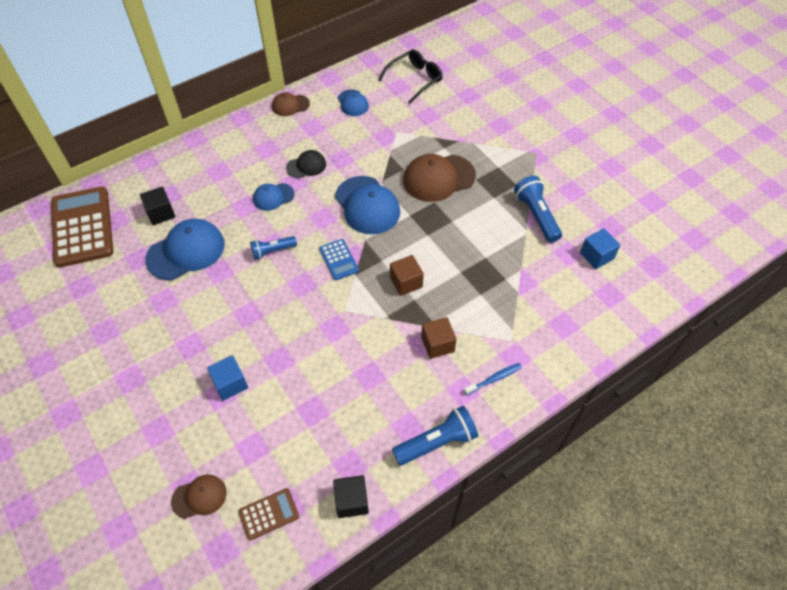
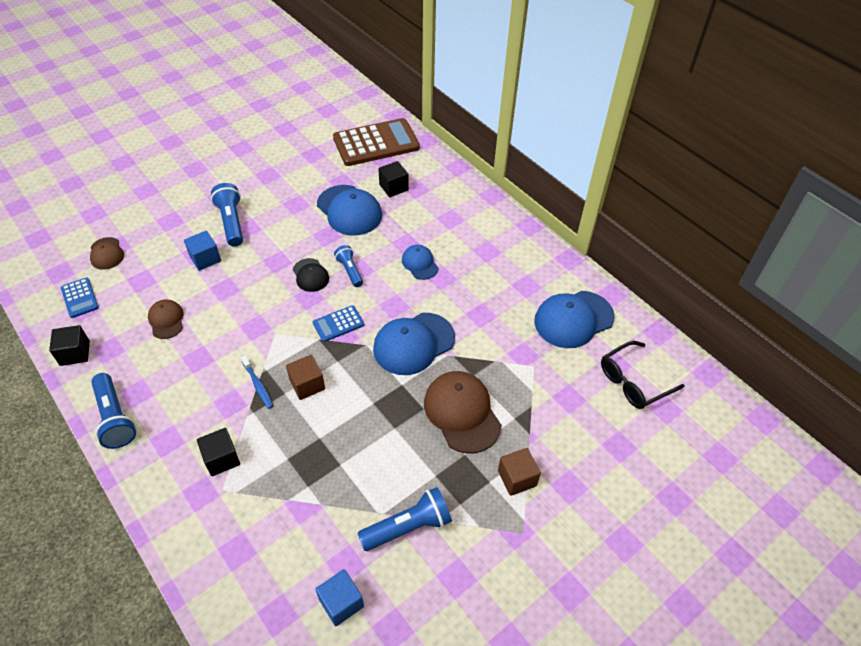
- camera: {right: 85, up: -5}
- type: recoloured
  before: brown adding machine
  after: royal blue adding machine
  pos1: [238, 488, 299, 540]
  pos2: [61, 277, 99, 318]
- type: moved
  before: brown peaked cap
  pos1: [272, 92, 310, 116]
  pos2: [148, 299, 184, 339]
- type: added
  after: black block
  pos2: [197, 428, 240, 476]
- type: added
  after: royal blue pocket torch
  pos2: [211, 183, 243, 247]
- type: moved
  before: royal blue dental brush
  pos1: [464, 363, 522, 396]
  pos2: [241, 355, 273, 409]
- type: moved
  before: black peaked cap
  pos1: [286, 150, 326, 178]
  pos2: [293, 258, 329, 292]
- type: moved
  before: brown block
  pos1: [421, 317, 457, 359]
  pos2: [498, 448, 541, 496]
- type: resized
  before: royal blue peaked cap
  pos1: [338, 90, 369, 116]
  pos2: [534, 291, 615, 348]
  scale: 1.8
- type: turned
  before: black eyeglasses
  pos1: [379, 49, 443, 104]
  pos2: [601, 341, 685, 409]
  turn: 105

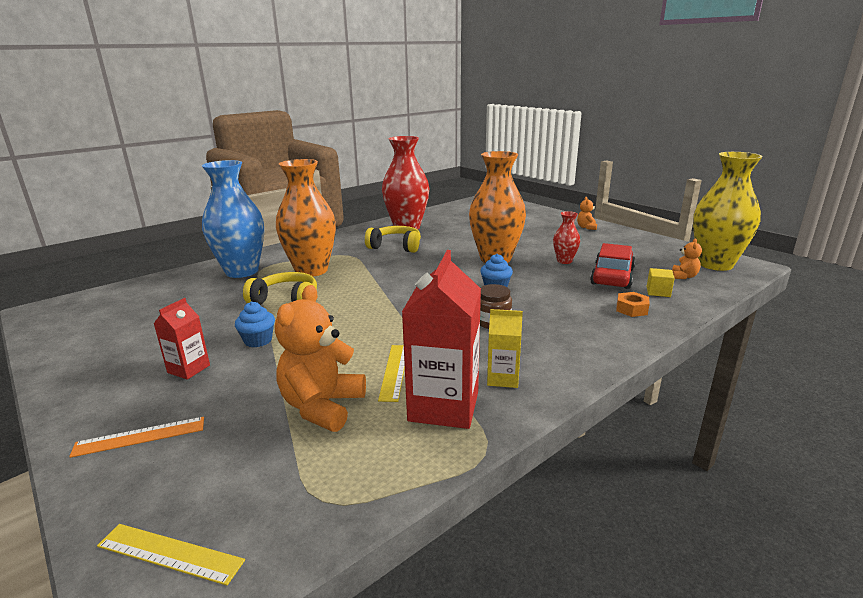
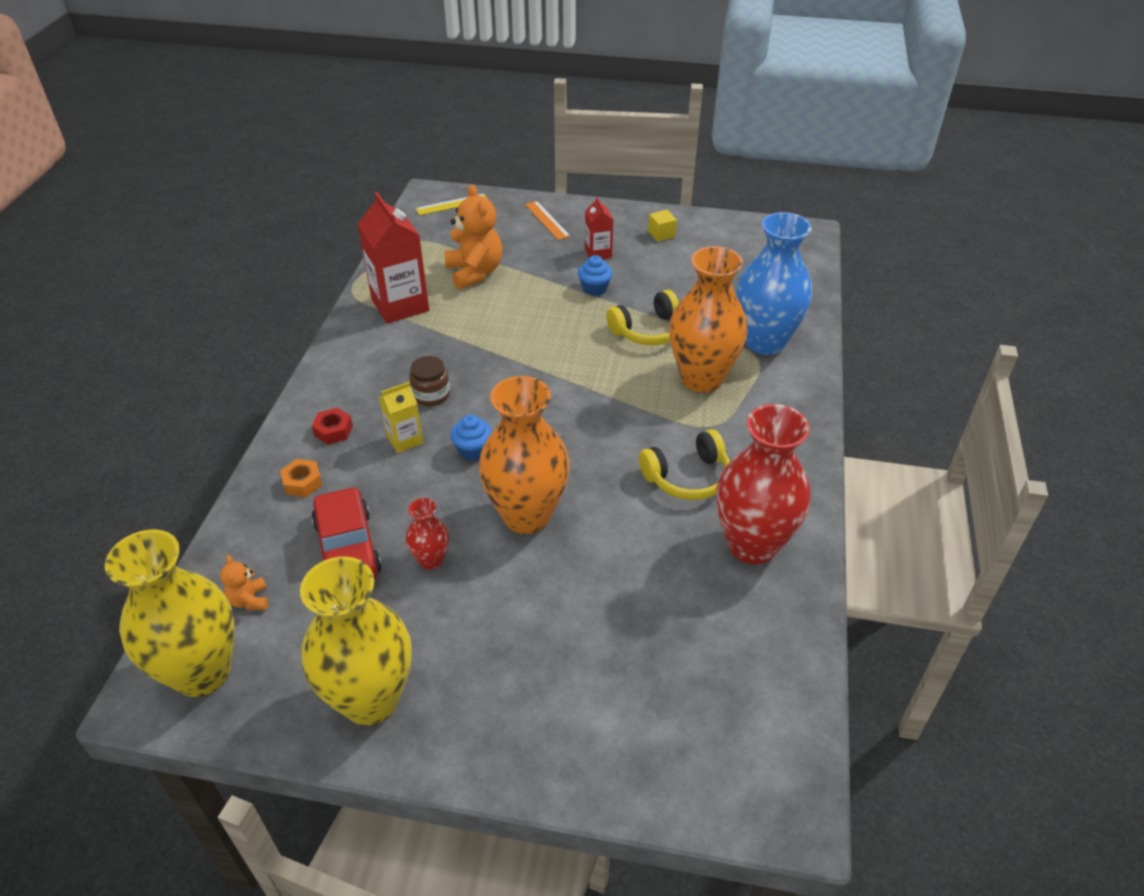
- camera: {right: 140, up: 20}
- type: added
  after: golden tall vase
  pos2: [300, 556, 412, 725]
- type: added
  after: scarlet hexagon nut
  pos2: [312, 408, 353, 445]
- type: moved
  before: golden milk carton
  pos1: [487, 309, 523, 388]
  pos2: [379, 382, 423, 453]
- type: turned
  before: orange measuring stick
  pos1: [69, 417, 204, 458]
  pos2: [525, 201, 570, 240]
  turn: -60
- type: moved
  before: golden block
  pos1: [647, 268, 675, 297]
  pos2: [648, 210, 677, 242]
- type: removed
  before: golden measuring stick
  pos1: [378, 345, 405, 402]
- type: removed
  before: orange teddy
  pos1: [577, 197, 597, 230]

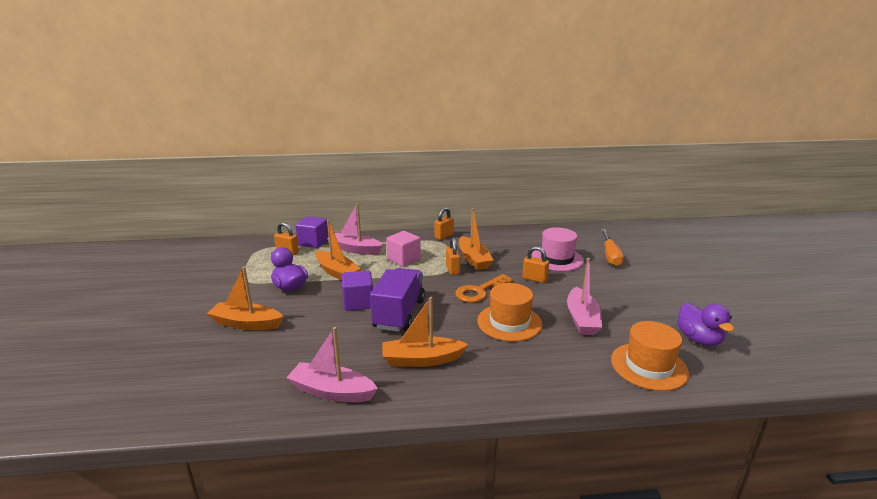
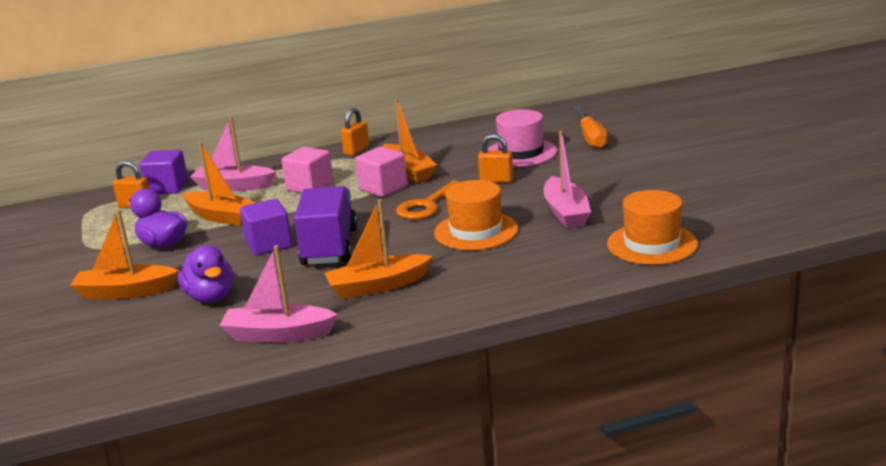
- camera: {right: -10, up: 0}
- type: moved
  before: royal purple toy duck
  pos1: [677, 302, 734, 346]
  pos2: [177, 245, 233, 303]
- type: replaced
  before: orange small lock
  after: rosy block
  pos1: [446, 237, 460, 275]
  pos2: [355, 147, 408, 197]

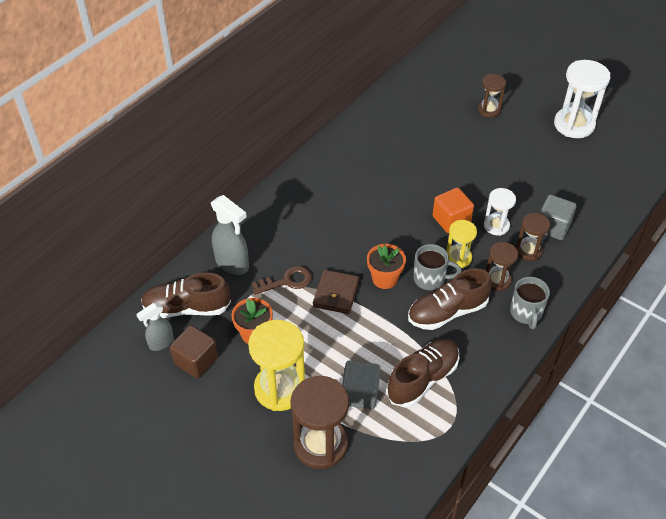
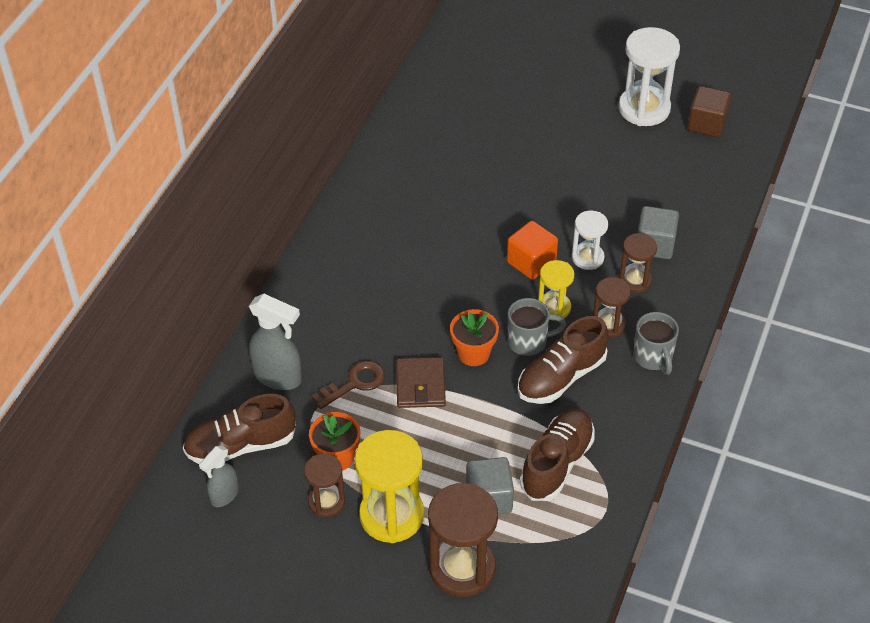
- camera: {right: -15, up: 0}
- type: moved
  before: brown sand timer
  pos1: [478, 74, 506, 118]
  pos2: [304, 454, 345, 517]
- type: moved
  before: brown block
  pos1: [170, 325, 218, 378]
  pos2: [687, 86, 731, 137]

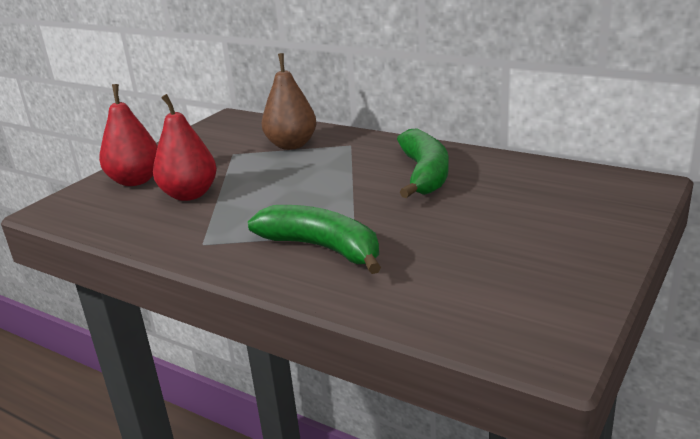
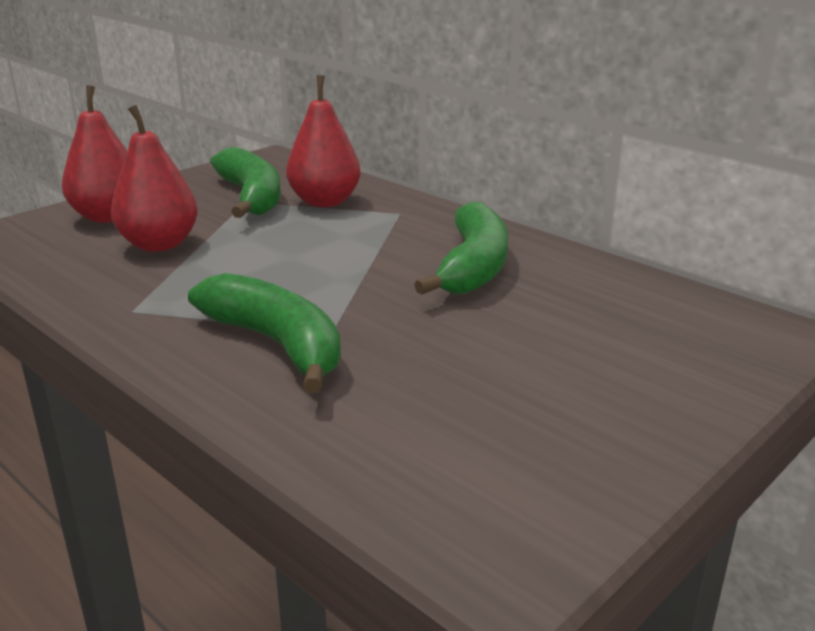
- camera: {right: 10, up: 0}
- type: added
  after: emerald banana fruit
  pos2: [210, 147, 281, 218]
- type: recoloured
  before: brown pear
  after: scarlet pear
  pos1: [262, 53, 317, 150]
  pos2: [286, 75, 361, 207]

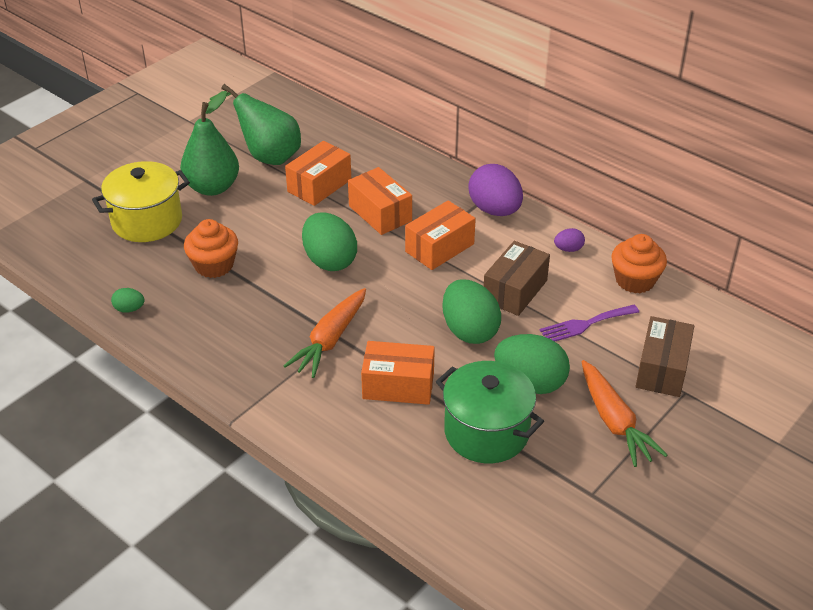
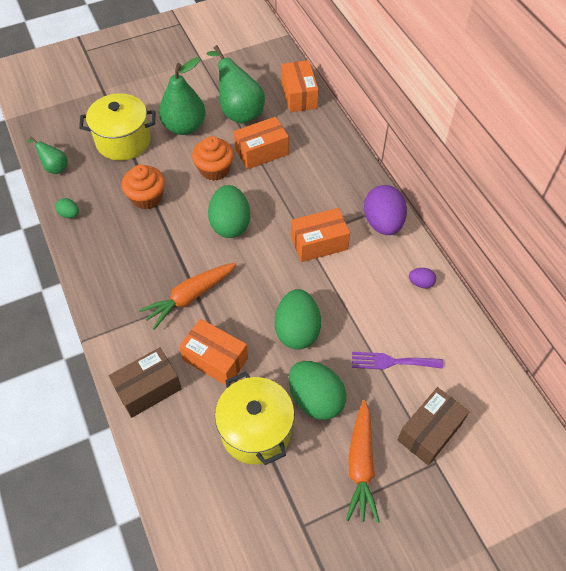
- camera: {right: 25, up: 15}
- type: added
  after: emerald pear
  pos2: [26, 136, 68, 174]
- type: moved
  before: brown package
  pos1: [484, 241, 550, 316]
  pos2: [108, 347, 182, 418]
- type: moved
  before: orange cupcake
  pos1: [611, 234, 667, 293]
  pos2: [192, 136, 234, 181]
- type: recoloured
  before: emerald cooking pot
  after: golden cooking pot
  pos1: [436, 361, 544, 463]
  pos2: [215, 372, 295, 465]
- type: moved
  before: orange package
  pos1: [348, 167, 412, 235]
  pos2: [281, 60, 319, 112]

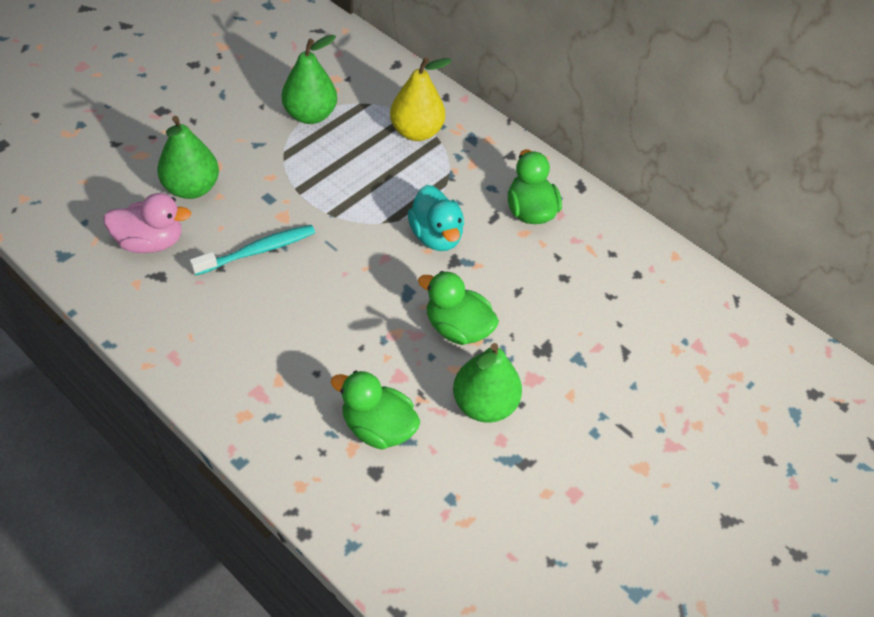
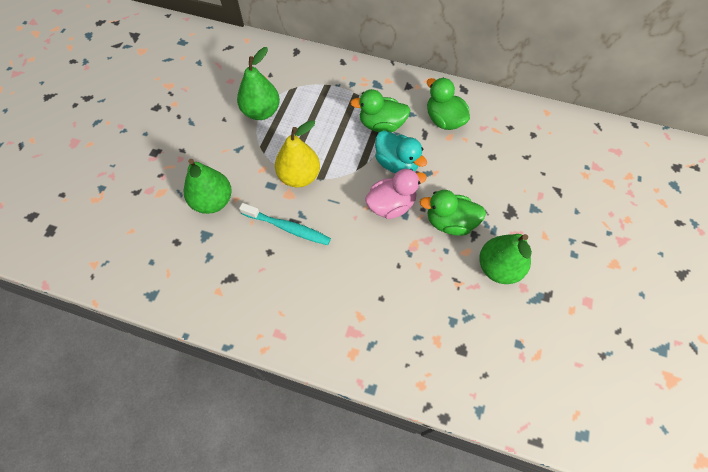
- camera: {right: -20, up: 10}
- type: turned
  before: teal dental brush
  pos1: [190, 225, 315, 276]
  pos2: [239, 203, 331, 245]
  turn: 75
- type: moved
  before: golden pear
  pos1: [390, 57, 452, 141]
  pos2: [275, 120, 320, 187]
- type: moved
  before: emerald toy duck
  pos1: [331, 370, 420, 450]
  pos2: [350, 89, 411, 132]
- type: moved
  before: rosy toy duck
  pos1: [103, 193, 191, 253]
  pos2: [365, 169, 427, 219]

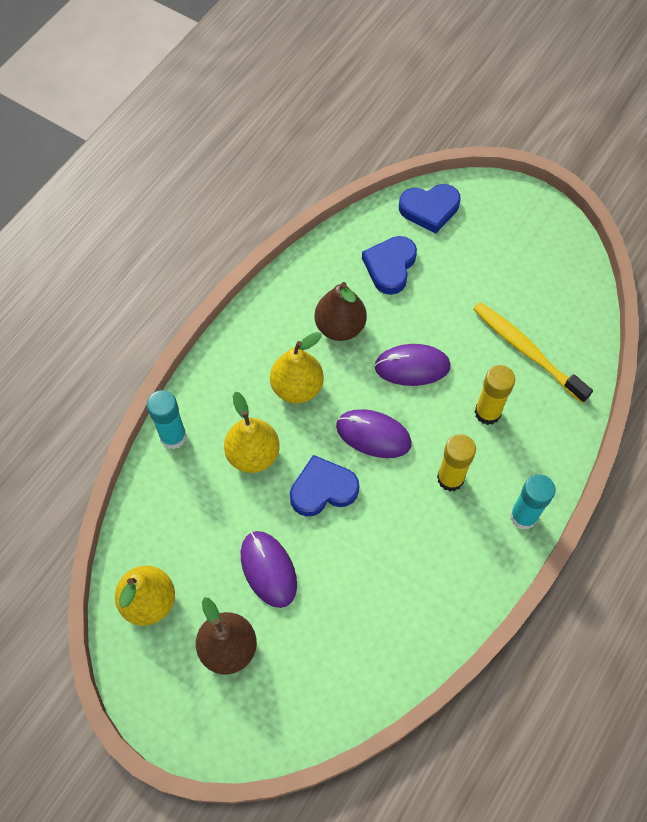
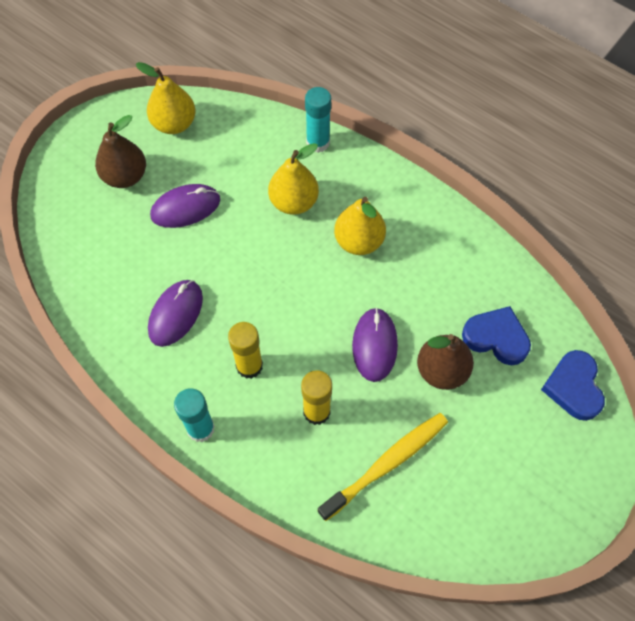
- camera: {right: 95, up: 0}
- type: moved
  before: royal purple mouse
  pos1: [336, 409, 412, 458]
  pos2: [148, 280, 203, 347]
- type: moved
  before: brown pear
  pos1: [315, 282, 367, 341]
  pos2: [417, 334, 474, 390]
- type: removed
  before: royal blue love heart
  pos1: [290, 455, 359, 517]

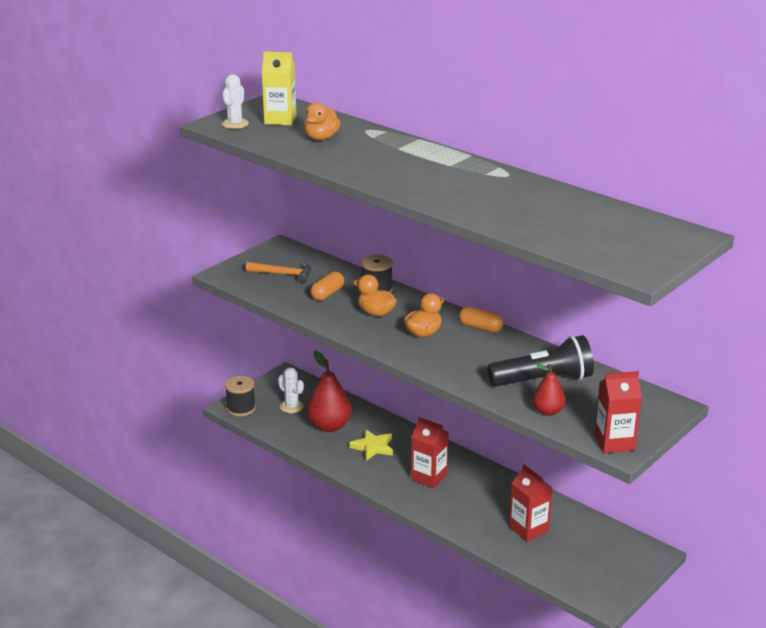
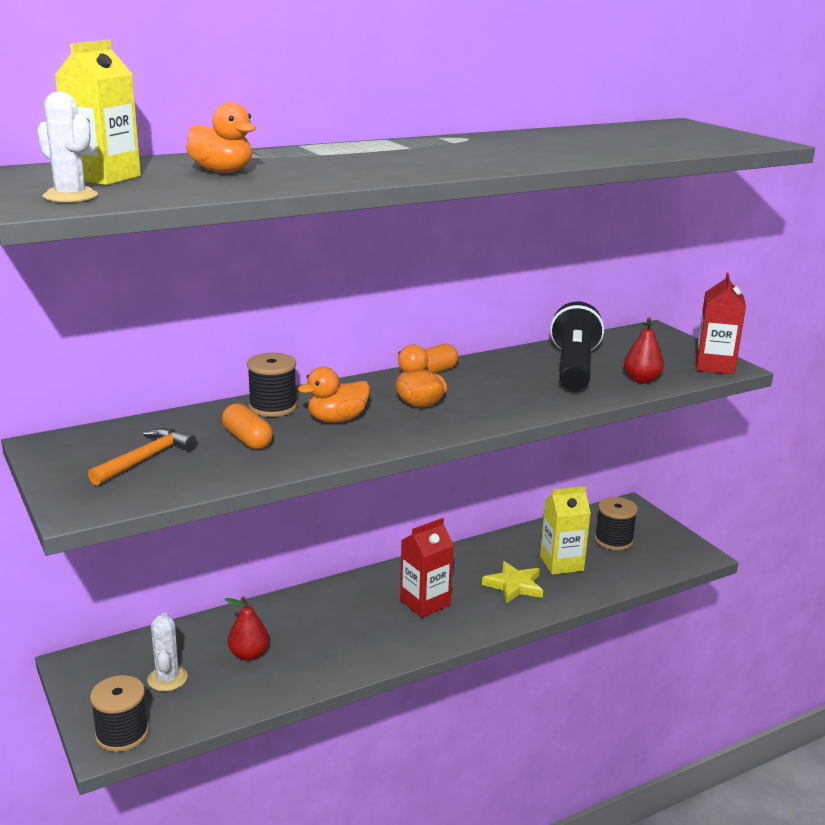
- camera: {right: -70, up: -5}
- type: turned
  before: white saguaro cactus
  pos1: [278, 367, 304, 413]
  pos2: [147, 613, 188, 691]
  turn: -75
- type: resized
  before: scarlet pear
  pos1: [307, 350, 352, 432]
  pos2: [224, 596, 269, 661]
  scale: 0.58
- type: moved
  before: golden star
  pos1: [349, 429, 393, 461]
  pos2: [482, 561, 543, 604]
- type: recoloured
  before: scarlet milk carton
  after: golden milk carton
  pos1: [509, 464, 552, 542]
  pos2: [540, 486, 591, 575]
- type: added
  after: black reel of thread
  pos2: [595, 497, 638, 550]

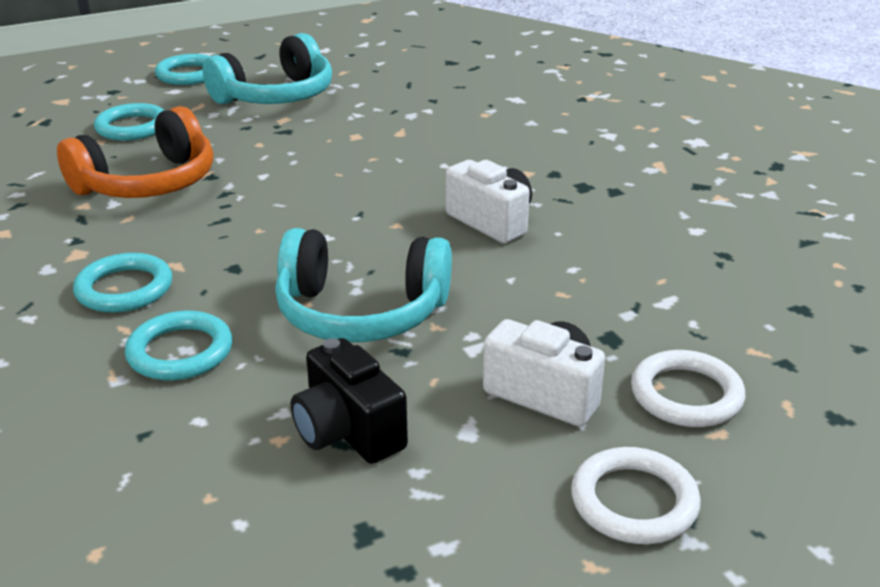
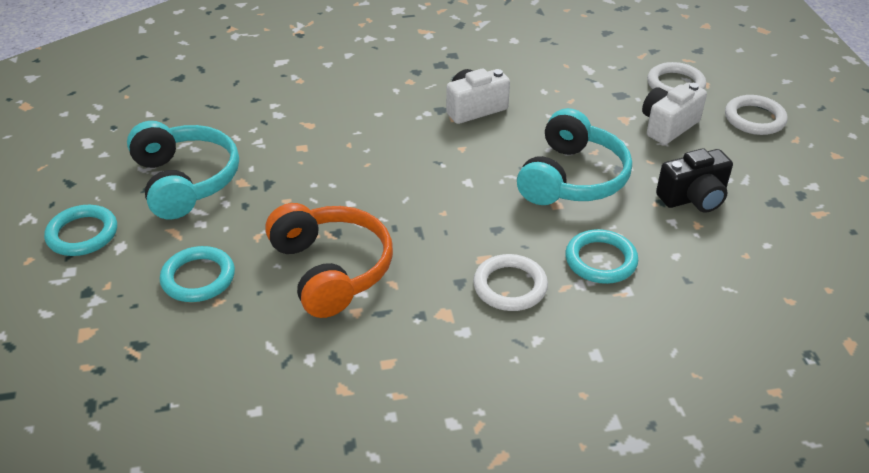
- camera: {right: -75, up: 10}
- type: recoloured
  before: teal hoop
  after: white hoop
  pos1: [73, 253, 172, 313]
  pos2: [473, 254, 548, 311]

